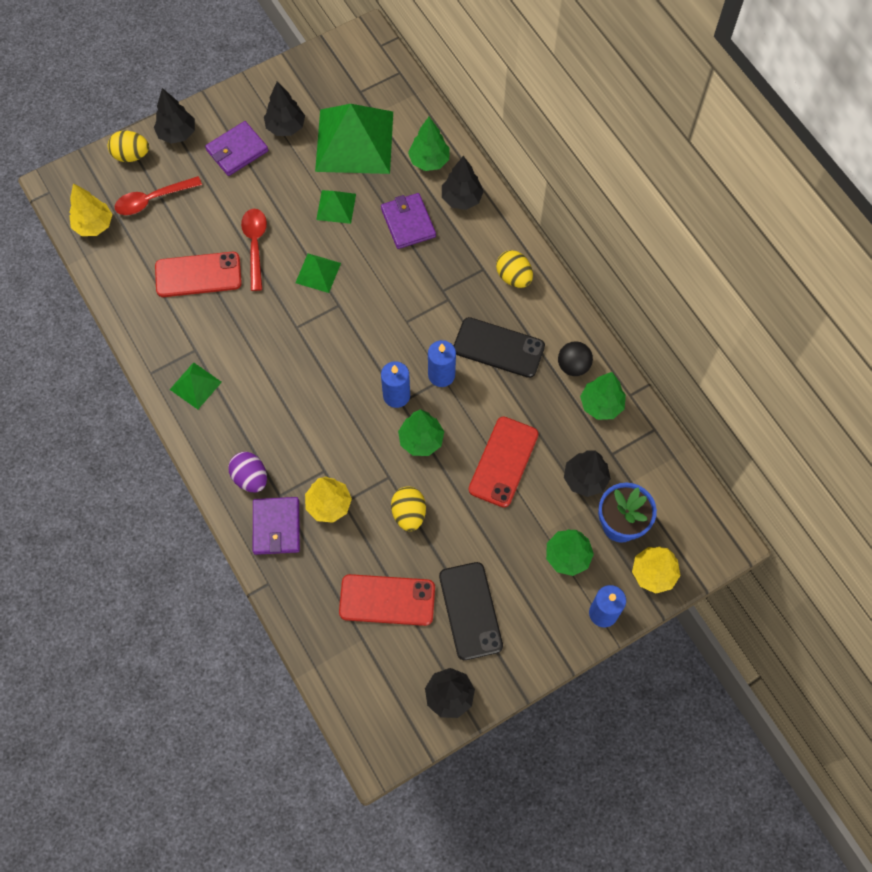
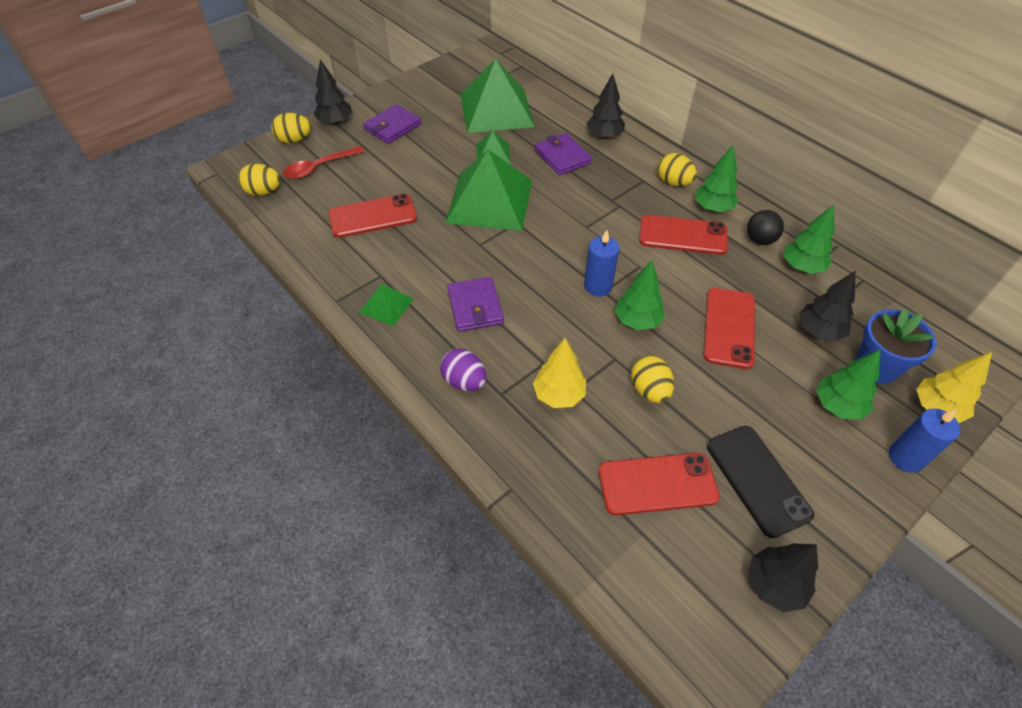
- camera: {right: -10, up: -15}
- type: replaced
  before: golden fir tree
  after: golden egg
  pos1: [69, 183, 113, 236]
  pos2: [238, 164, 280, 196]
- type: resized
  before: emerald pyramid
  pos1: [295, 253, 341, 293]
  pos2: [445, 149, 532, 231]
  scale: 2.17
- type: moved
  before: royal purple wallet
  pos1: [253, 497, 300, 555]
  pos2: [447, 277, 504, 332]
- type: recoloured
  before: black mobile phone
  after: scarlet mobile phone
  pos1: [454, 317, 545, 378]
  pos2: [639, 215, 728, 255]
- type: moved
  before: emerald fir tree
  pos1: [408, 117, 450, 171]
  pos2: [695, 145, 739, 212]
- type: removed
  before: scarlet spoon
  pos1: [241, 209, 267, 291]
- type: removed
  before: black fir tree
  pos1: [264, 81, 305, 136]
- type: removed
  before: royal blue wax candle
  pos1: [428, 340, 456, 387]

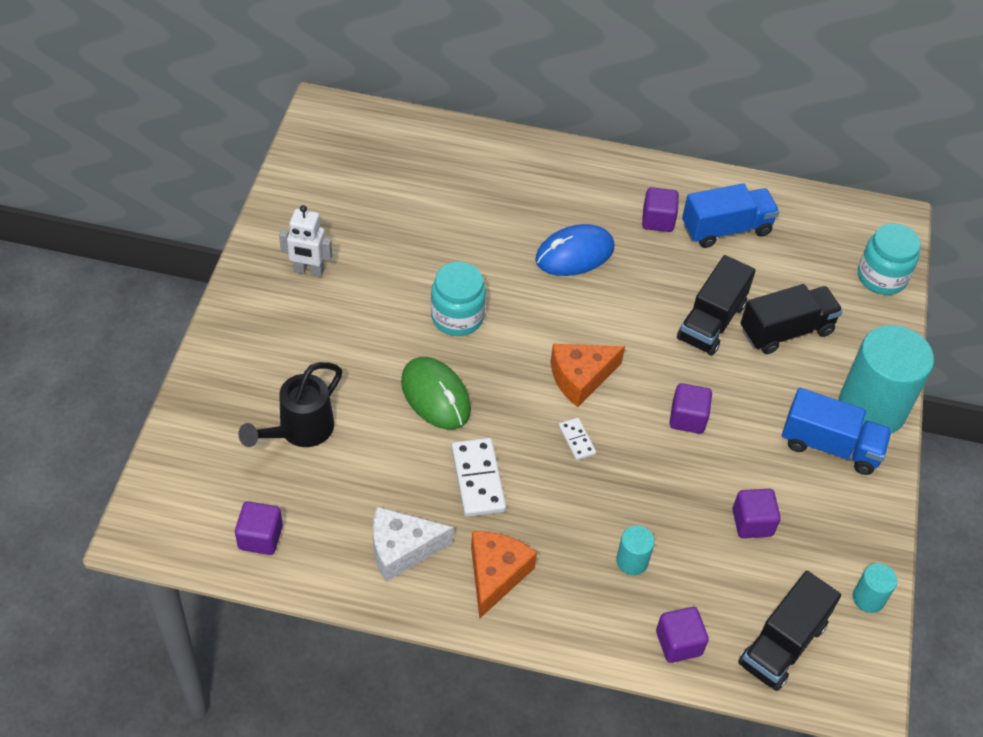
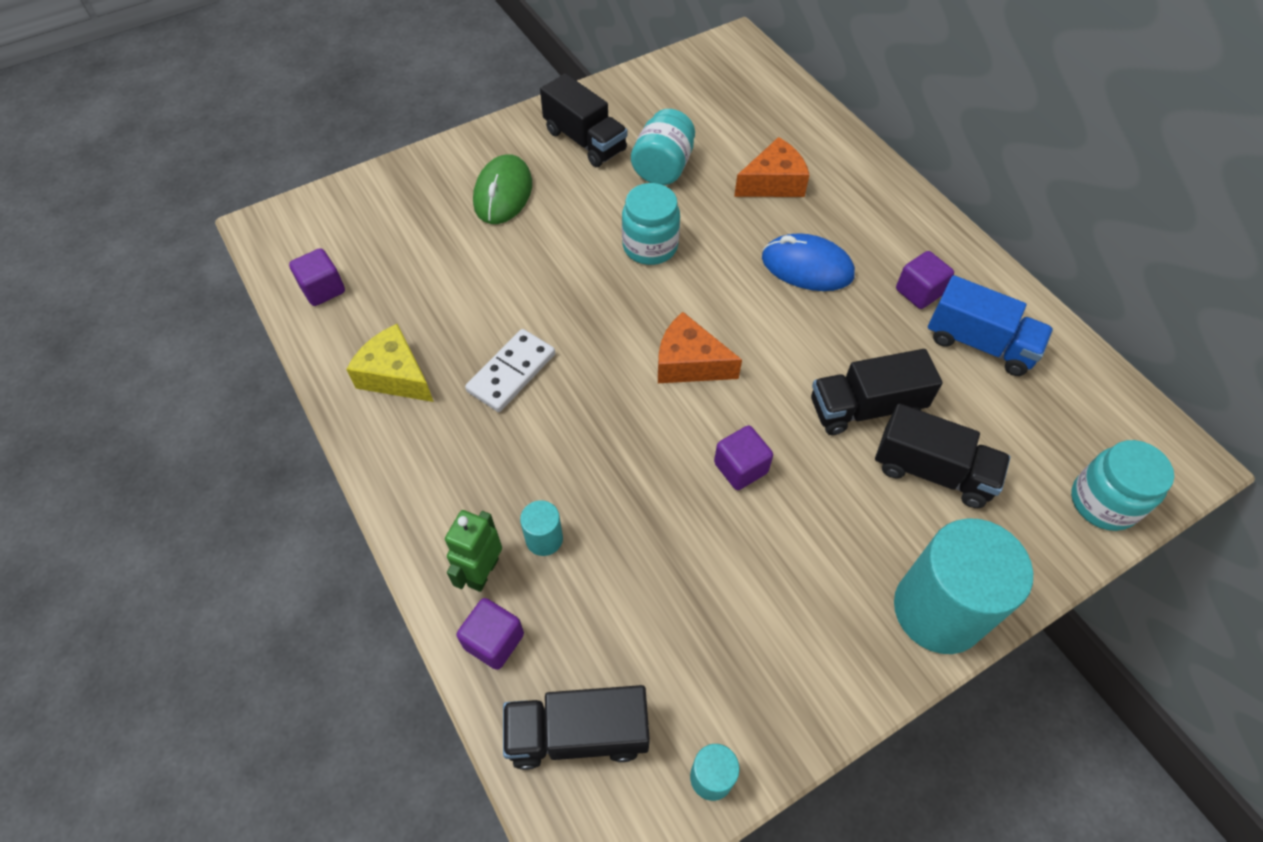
- camera: {right: 50, up: 5}
- type: recoloured
  before: white cheese
  after: golden cheese
  pos1: [373, 507, 453, 582]
  pos2: [346, 324, 434, 402]
- type: added
  after: emerald robot figure
  pos2: [445, 510, 502, 592]
- type: moved
  before: emerald mouse
  pos1: [401, 357, 471, 429]
  pos2: [473, 155, 532, 224]
- type: replaced
  before: white robot figure
  after: black truck
  pos1: [279, 205, 332, 277]
  pos2: [540, 73, 627, 167]
- type: added
  after: teal preserve jar
  pos2: [631, 109, 695, 185]
- type: moved
  before: orange cheese
  pos1: [471, 532, 537, 619]
  pos2: [734, 137, 810, 197]
- type: removed
  before: black watering pot
  pos1: [238, 362, 342, 447]
- type: removed
  before: white domino piece
  pos1: [558, 418, 596, 461]
- type: removed
  before: royal purple block
  pos1: [732, 489, 781, 538]
- type: removed
  before: royal blue truck
  pos1: [782, 388, 892, 475]

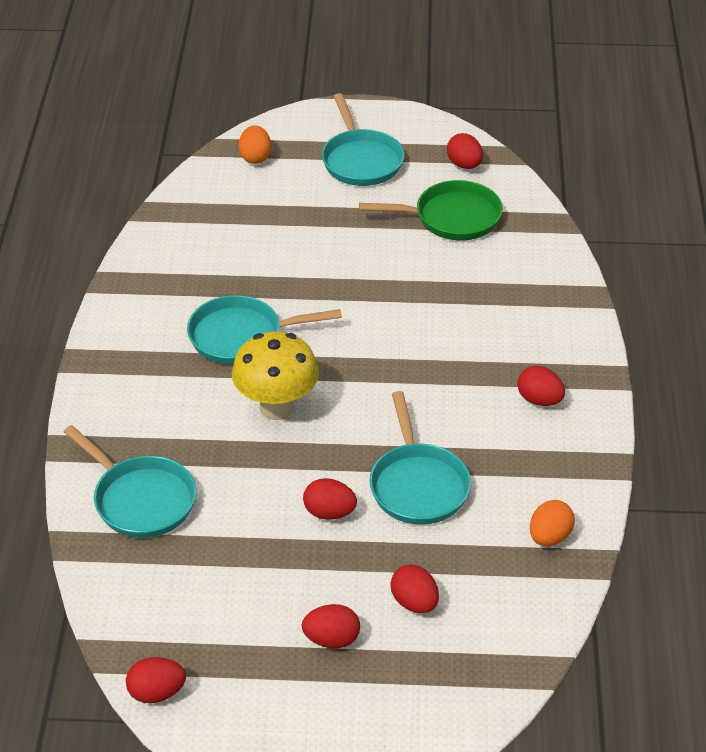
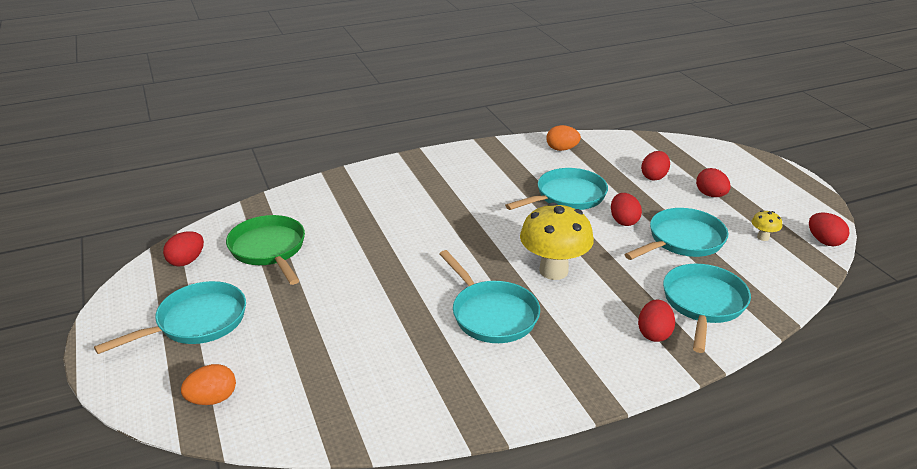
- camera: {right: -115, up: -10}
- type: added
  after: teal frying pan
  pos2: [624, 208, 728, 260]
- type: moved
  before: scarlet egg
  pos1: [517, 366, 565, 406]
  pos2: [638, 300, 675, 342]
- type: added
  after: golden mushroom
  pos2: [752, 210, 782, 241]

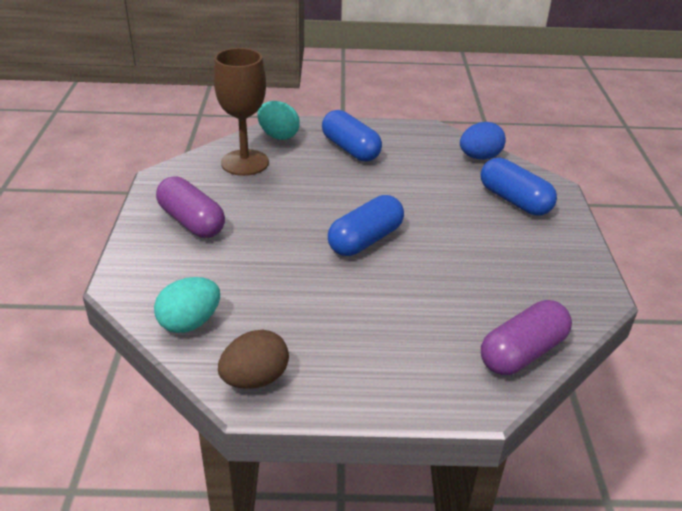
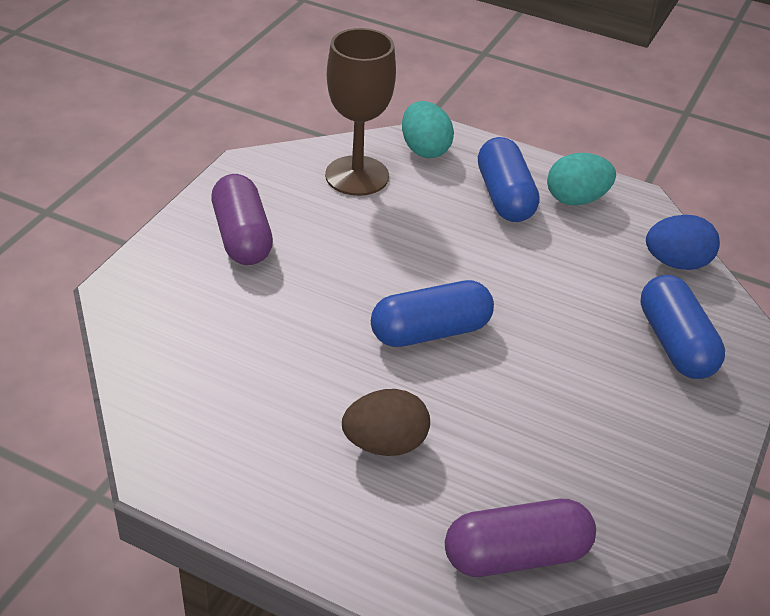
- camera: {right: 25, up: 5}
- type: moved
  before: brown egg
  pos1: [218, 330, 289, 389]
  pos2: [342, 389, 430, 456]
- type: moved
  before: teal egg
  pos1: [154, 277, 220, 333]
  pos2: [547, 153, 616, 205]

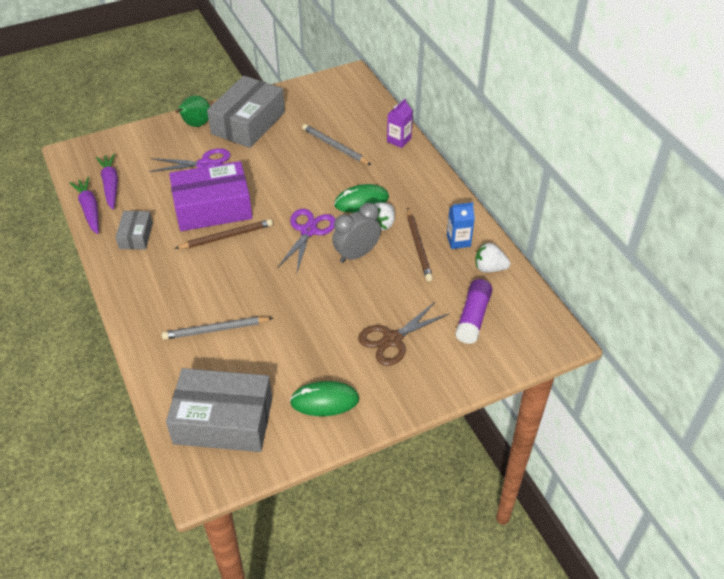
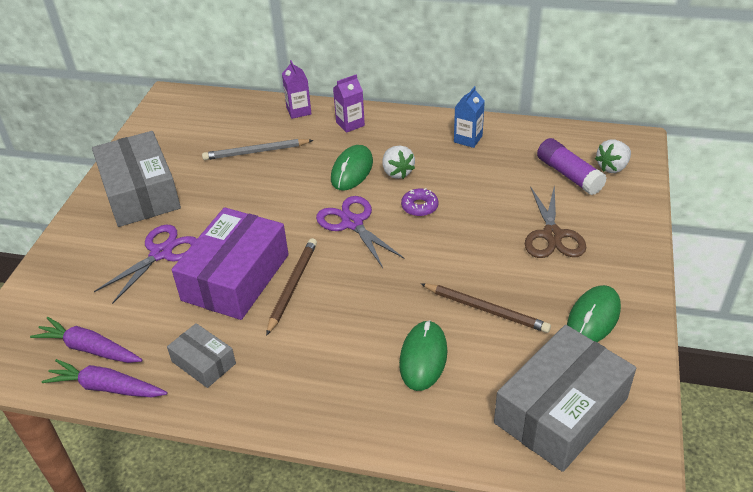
- camera: {right: -50, up: -5}
- type: added
  after: royal purple milk carton
  pos2: [333, 74, 365, 133]
- type: replaced
  before: gray lead pencil
  after: emerald mouse
  pos1: [162, 317, 273, 340]
  pos2: [399, 320, 447, 391]
- type: replaced
  before: gray bedside clock
  after: royal purple donut
  pos1: [332, 203, 381, 263]
  pos2: [401, 188, 438, 216]
- type: moved
  before: brown lead pencil
  pos1: [407, 208, 433, 281]
  pos2: [420, 283, 551, 333]
- type: moved
  before: white strawberry
  pos1: [475, 243, 510, 272]
  pos2: [595, 139, 631, 173]
- type: removed
  before: emerald pear
  pos1: [176, 95, 210, 127]

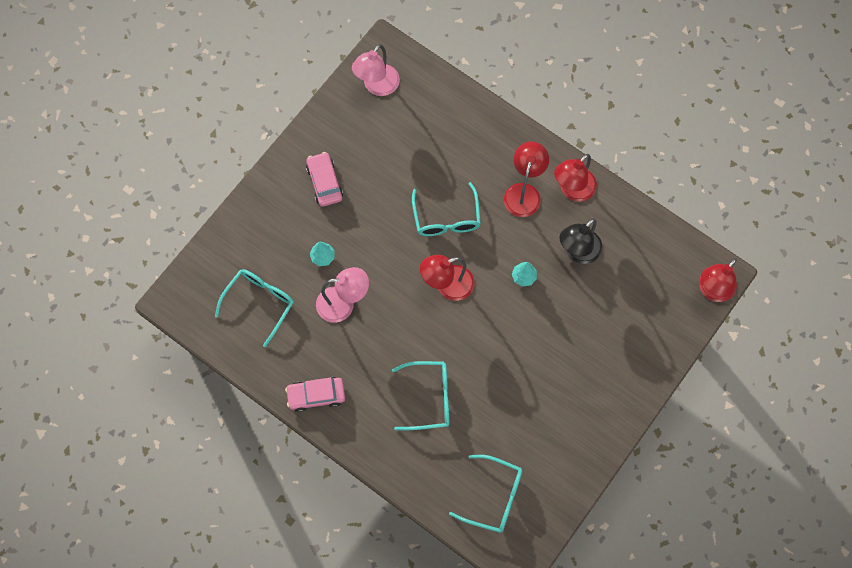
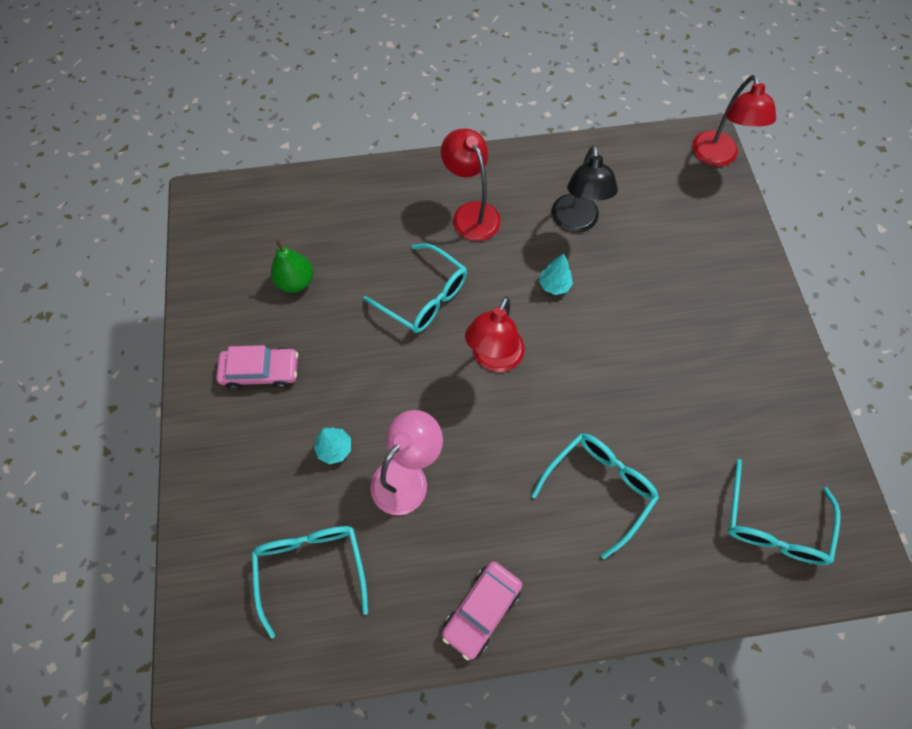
- camera: {right: -45, up: -5}
- type: turned
  before: rosy automobile
  pos1: [306, 152, 343, 207]
  pos2: [216, 345, 298, 390]
  turn: 150
- type: added
  after: emerald pear
  pos2: [271, 239, 313, 293]
- type: turned
  before: teal eyeglasses
  pos1: [449, 455, 522, 533]
  pos2: [728, 459, 840, 565]
  turn: 135
- type: removed
  before: rosy reading lamp
  pos1: [352, 44, 400, 96]
- type: removed
  before: scarlet reading lamp
  pos1: [554, 154, 597, 202]

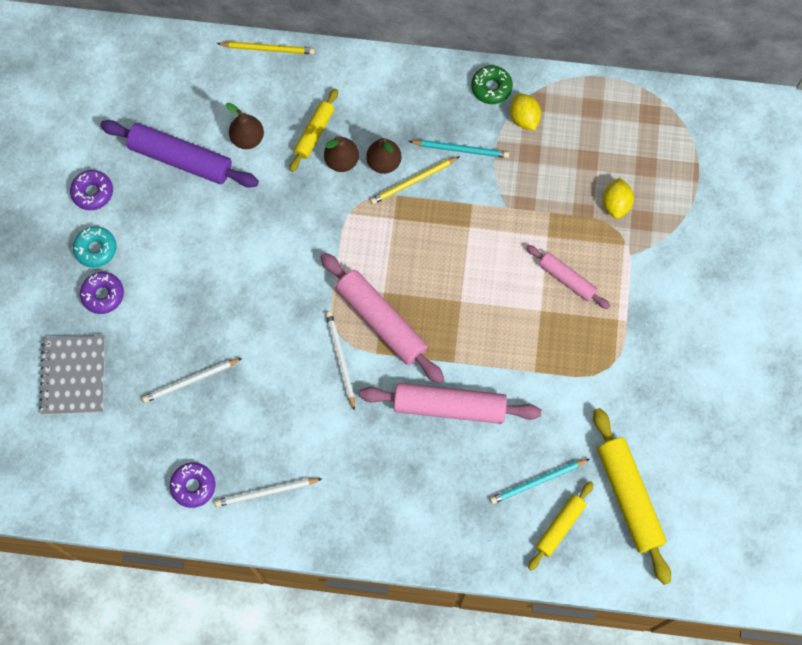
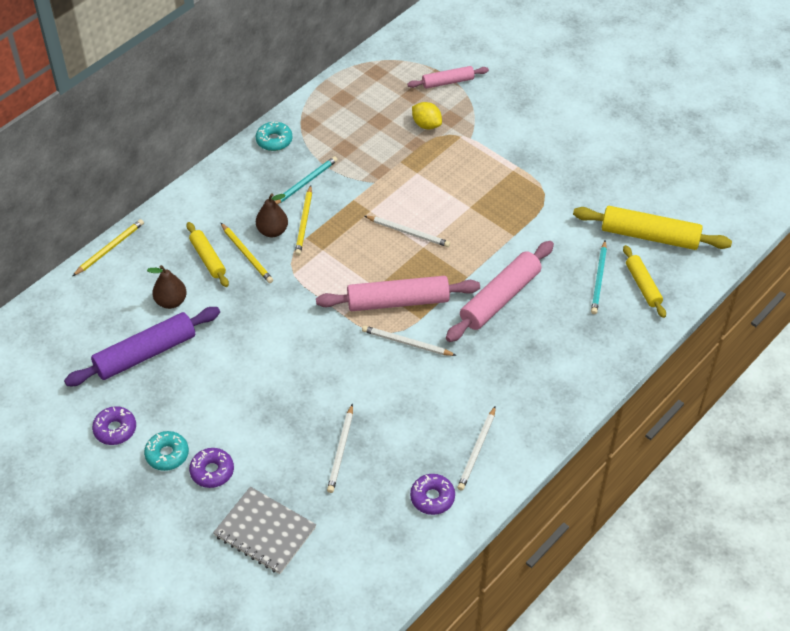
- camera: {right: -55, up: -20}
- type: replaced
  before: brown pear
  after: golden lead pencil
  pos1: [324, 136, 359, 172]
  pos2: [221, 223, 273, 283]
- type: recoloured
  before: emerald donut
  after: teal donut
  pos1: [471, 65, 513, 104]
  pos2: [256, 122, 293, 151]
- type: added
  after: white lead pencil
  pos2: [365, 216, 450, 247]
- type: moved
  before: rosy pastry roller
  pos1: [526, 245, 610, 309]
  pos2: [407, 66, 489, 89]
- type: removed
  before: golden toy lemon
  pos1: [510, 93, 541, 131]

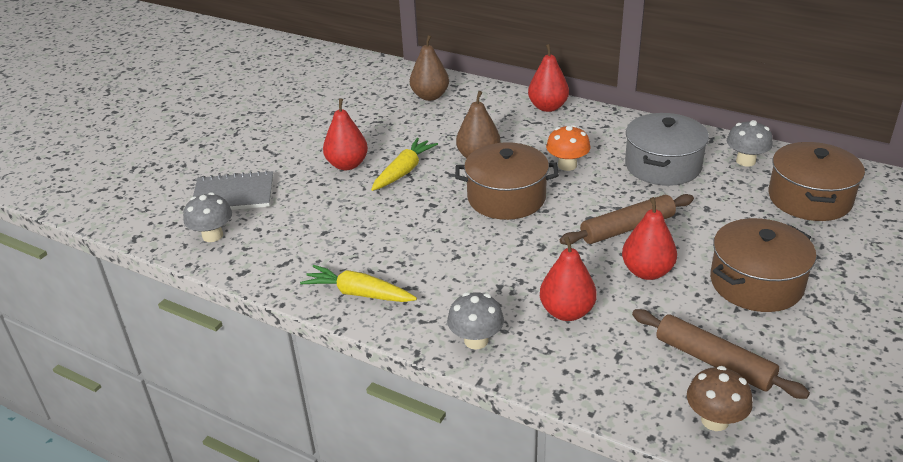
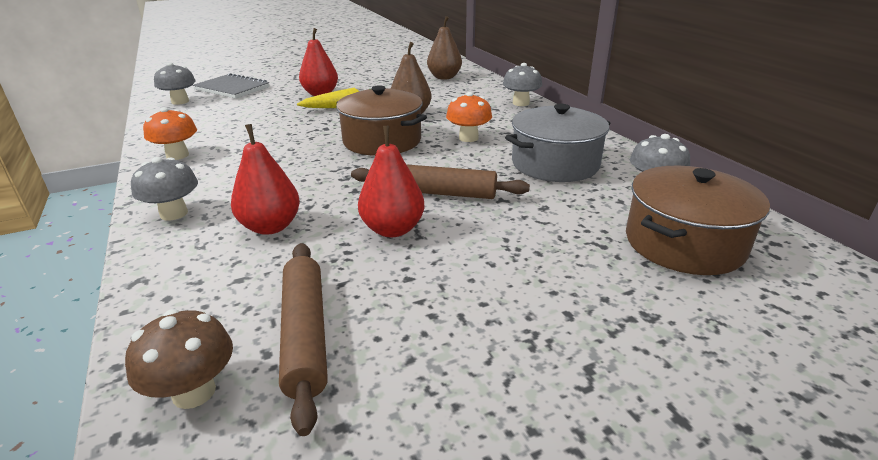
- camera: {right: 35, up: -5}
- type: replaced
  before: golden toy carrot
  after: orange mushroom
  pos1: [300, 265, 417, 302]
  pos2: [143, 107, 197, 160]
- type: replaced
  before: scarlet pear
  after: gray mushroom
  pos1: [528, 44, 569, 112]
  pos2: [503, 63, 542, 106]
- type: removed
  before: brown cooking pot
  pos1: [710, 218, 816, 312]

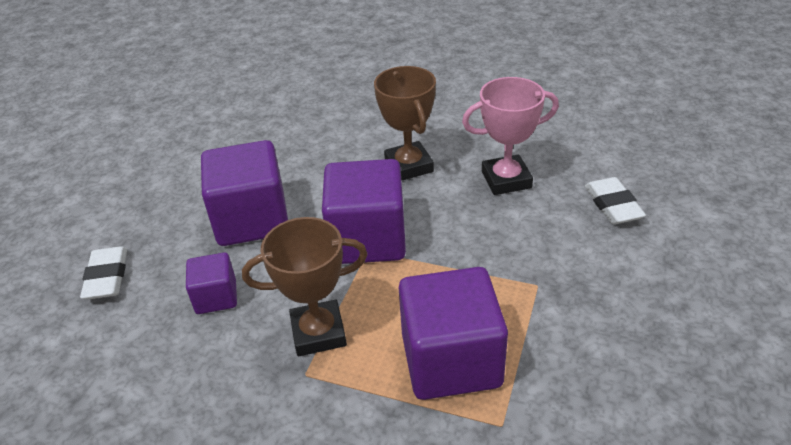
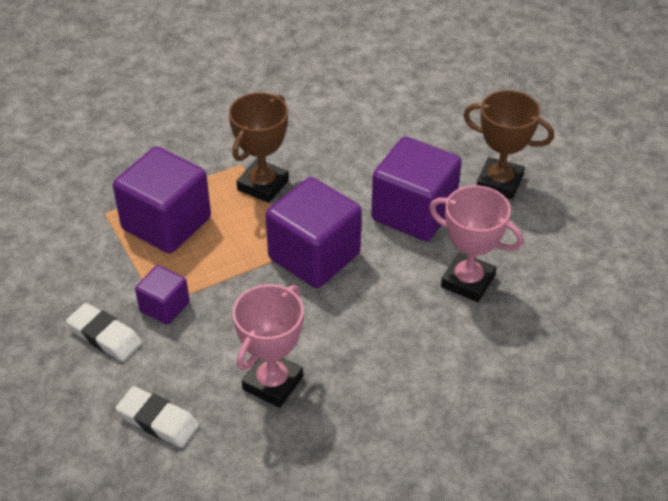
- camera: {right: 130, up: 5}
- type: moved
  before: white gum eraser
  pos1: [80, 246, 127, 300]
  pos2: [66, 303, 142, 361]
- type: moved
  before: royal purple block
  pos1: [186, 252, 237, 314]
  pos2: [135, 265, 190, 325]
- type: added
  after: rosy award cup
  pos2: [429, 185, 524, 302]
- type: moved
  before: brown award cup
  pos1: [374, 66, 436, 181]
  pos2: [463, 90, 554, 199]

